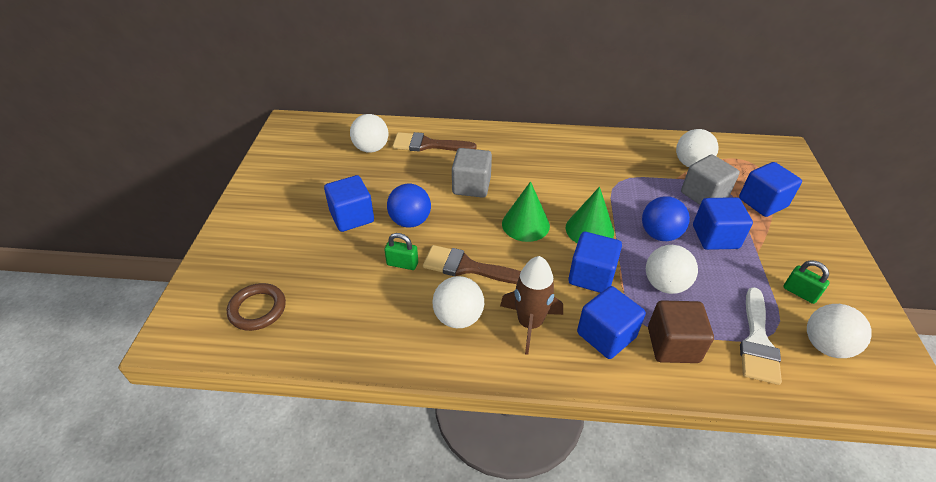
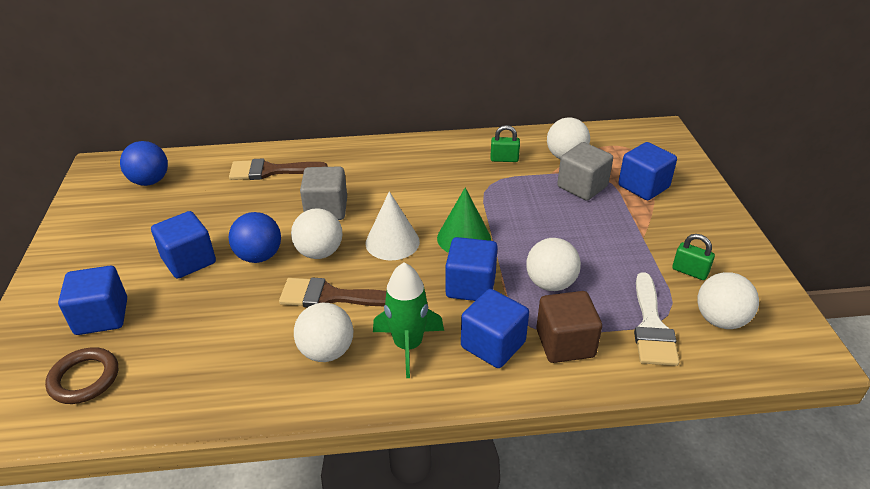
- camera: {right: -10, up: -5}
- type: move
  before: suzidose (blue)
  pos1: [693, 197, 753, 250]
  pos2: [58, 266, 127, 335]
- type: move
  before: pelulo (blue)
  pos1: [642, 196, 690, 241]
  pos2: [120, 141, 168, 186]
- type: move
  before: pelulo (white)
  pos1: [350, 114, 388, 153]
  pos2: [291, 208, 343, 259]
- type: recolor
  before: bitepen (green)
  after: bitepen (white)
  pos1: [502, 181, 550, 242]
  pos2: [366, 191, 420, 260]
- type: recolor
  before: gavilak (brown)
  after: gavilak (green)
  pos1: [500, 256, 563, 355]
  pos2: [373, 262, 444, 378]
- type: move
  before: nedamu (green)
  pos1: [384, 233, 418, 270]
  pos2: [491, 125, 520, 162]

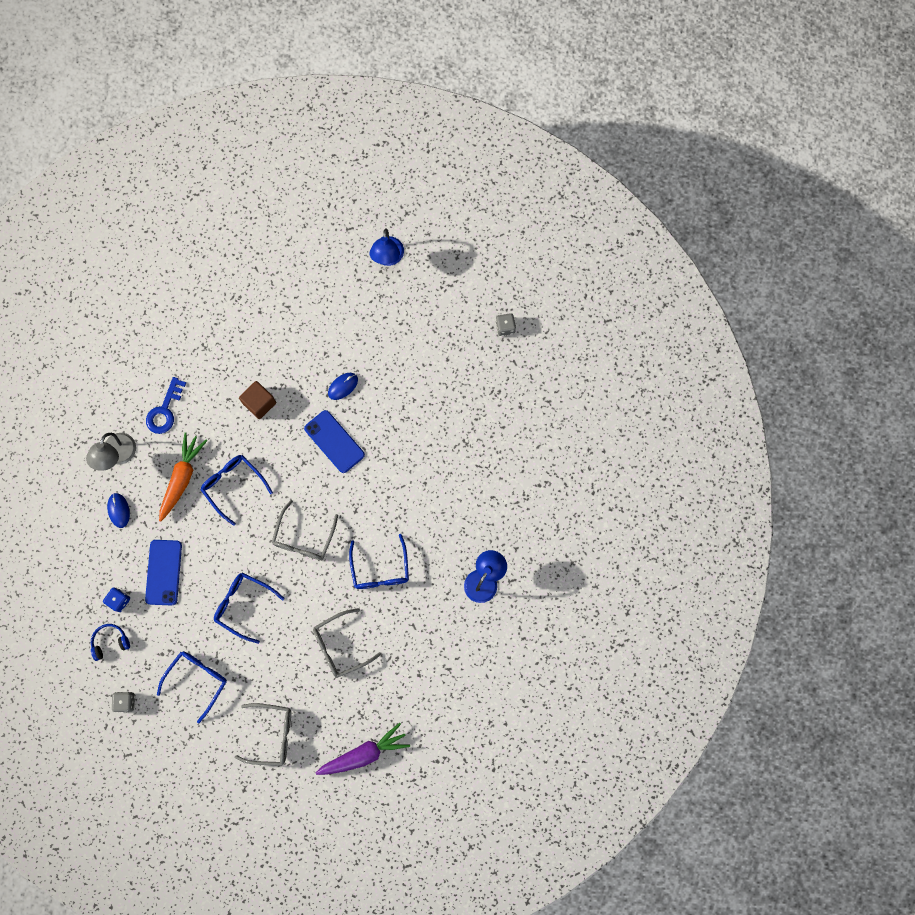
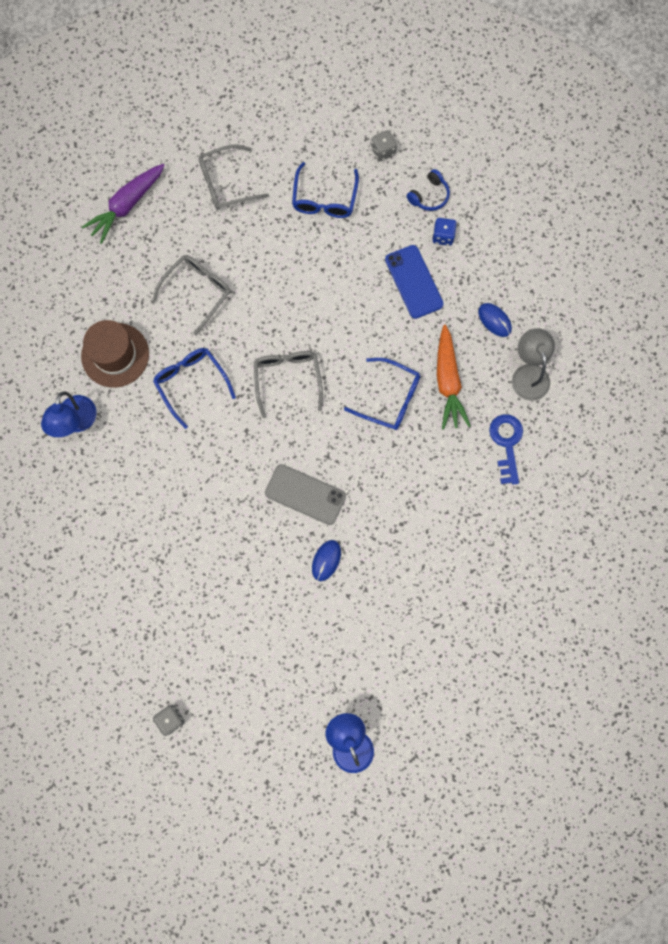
- camera: {right: 155, up: 0}
- type: insert
  after: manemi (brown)
  pos2: [81, 320, 149, 388]
- type: recolor
  before: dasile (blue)
  after: dasile (grey)
  pos1: [304, 410, 365, 473]
  pos2: [265, 464, 346, 525]
- type: delete
  before: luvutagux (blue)
  pos1: [214, 573, 285, 644]
- type: delete
  before: suzidose (brown)
  pos1: [239, 381, 276, 419]

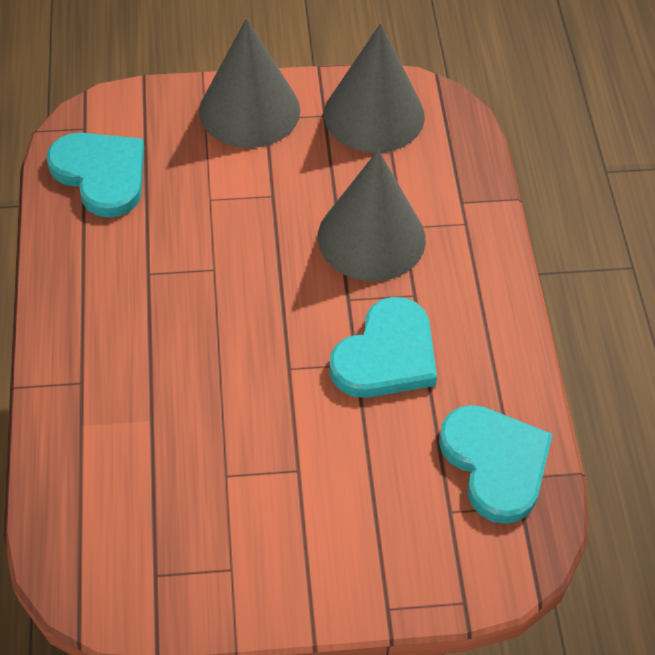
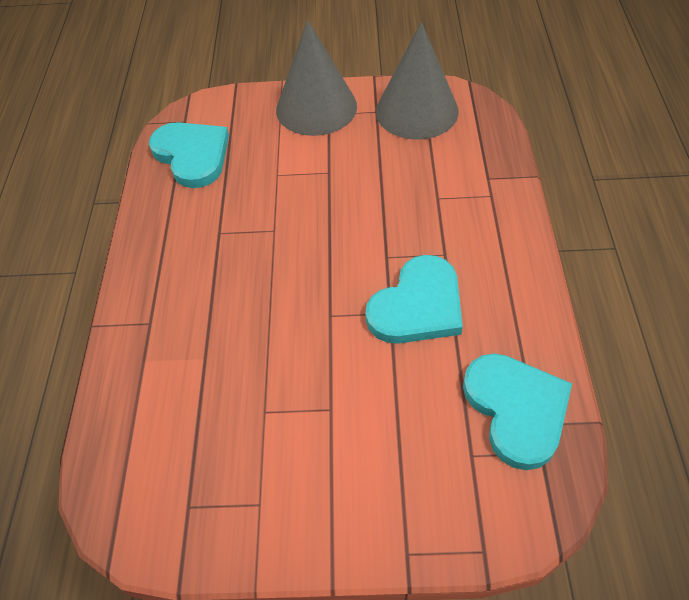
- camera: {right: 10, up: 0}
- type: delete
  before: bitepen (grey)
  pos1: [318, 150, 426, 281]

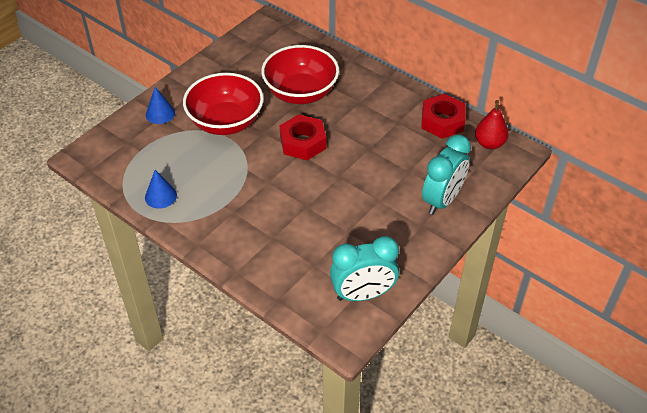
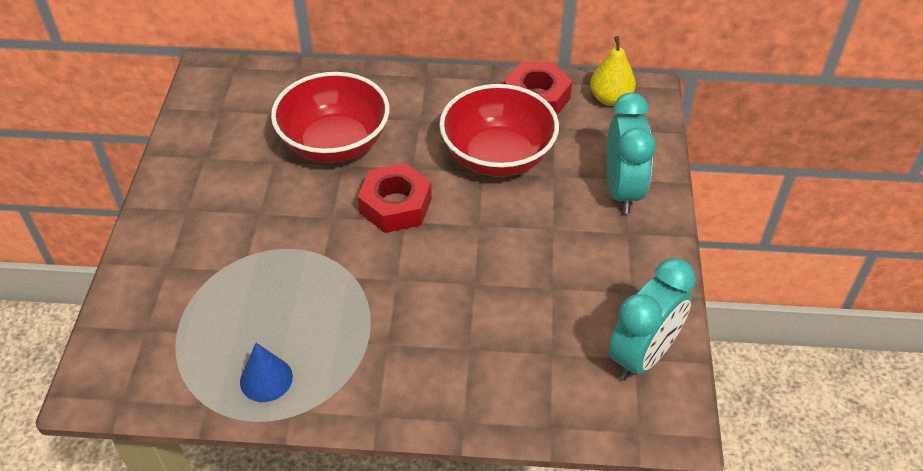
- camera: {right: -35, up: 0}
- type: move
  before: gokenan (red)
  pos1: [183, 73, 264, 135]
  pos2: [439, 84, 559, 177]
- type: recolor
  before: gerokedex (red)
  after: gerokedex (yellow)
  pos1: [475, 100, 509, 149]
  pos2: [590, 36, 636, 106]
- type: delete
  before: bitepen (blue)
  pos1: [146, 87, 175, 124]

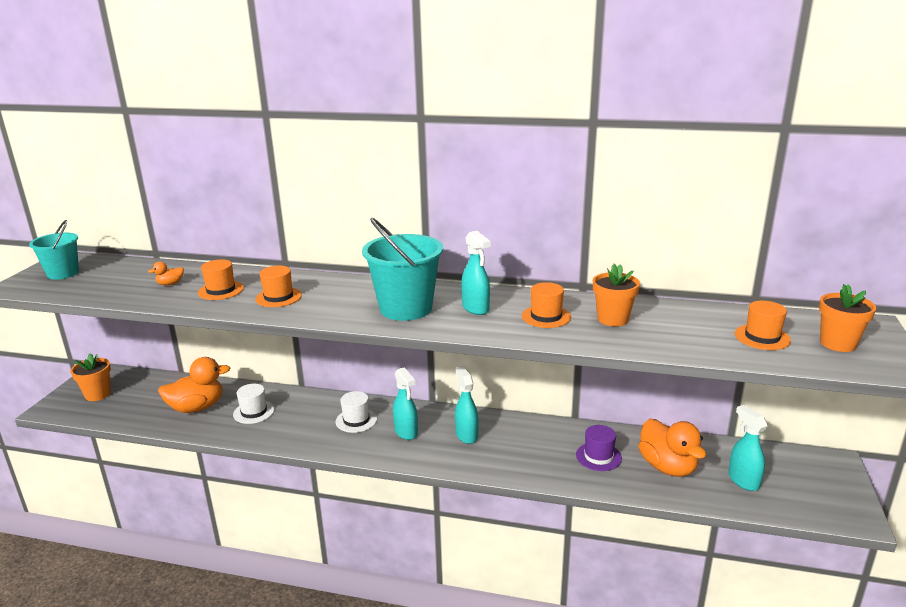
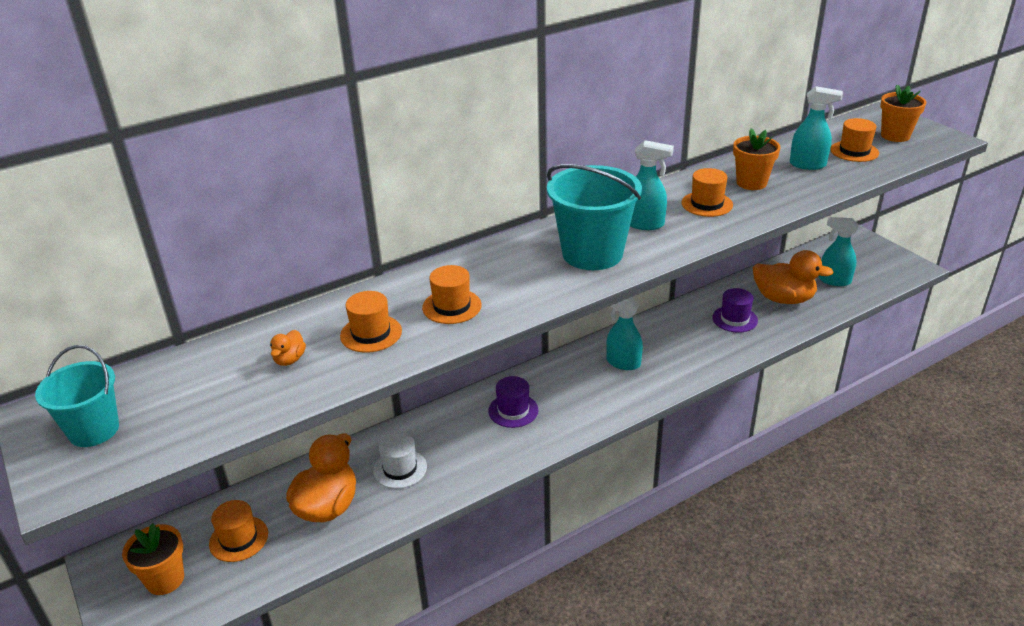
- camera: {right: -45, up: 10}
- type: insert
  after: manemi (orange)
  pos2: [209, 500, 268, 562]
- type: recolor
  before: manemi (white)
  after: manemi (purple)
  pos1: [335, 391, 377, 433]
  pos2: [488, 376, 538, 428]
- type: move
  before: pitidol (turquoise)
  pos1: [393, 367, 418, 440]
  pos2: [790, 86, 843, 170]

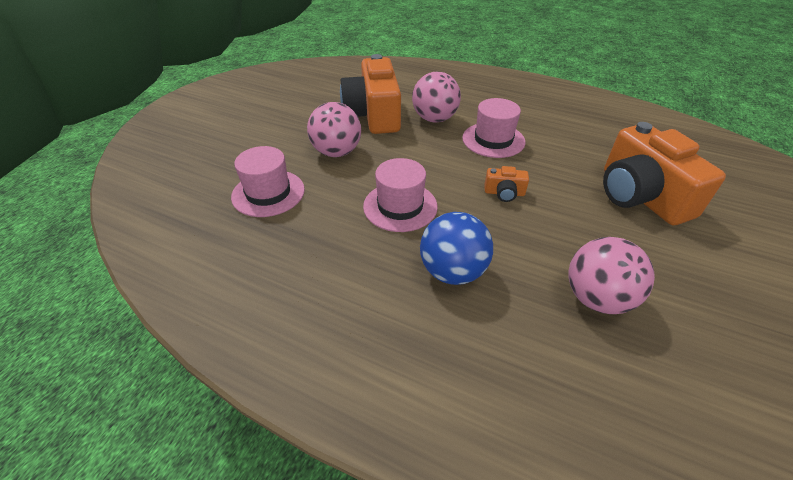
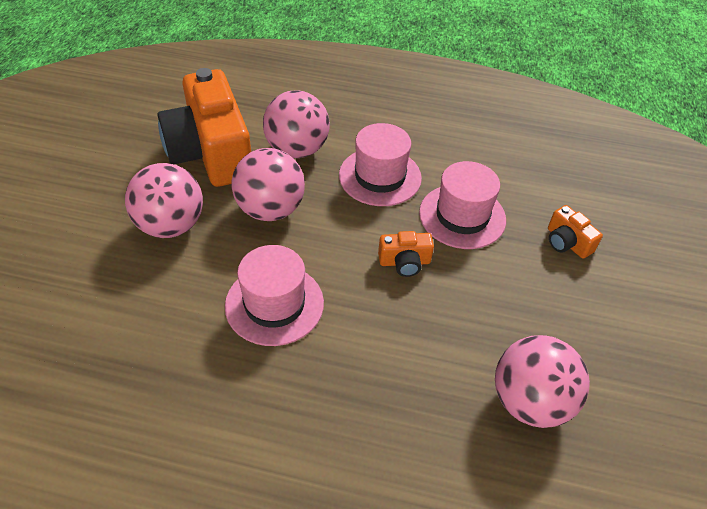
- camera: {right: -15, up: 5}
- type: insert
  after: pelulo (pink)
  pos2: [232, 148, 305, 221]
- type: move
  before: manemi (pink)
  pos1: [231, 146, 305, 217]
  pos2: [419, 161, 506, 249]
- type: resize
  before: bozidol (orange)
  pos1: [603, 122, 726, 225]
  pos2: [548, 205, 603, 259]
  scale: 0.42
- type: delete
  before: pelulo (blue)
  pos1: [420, 212, 493, 285]

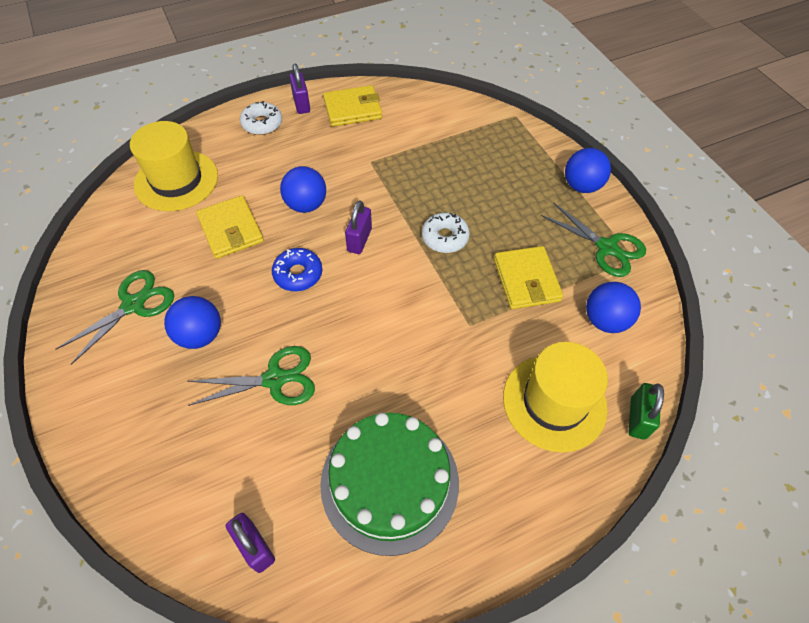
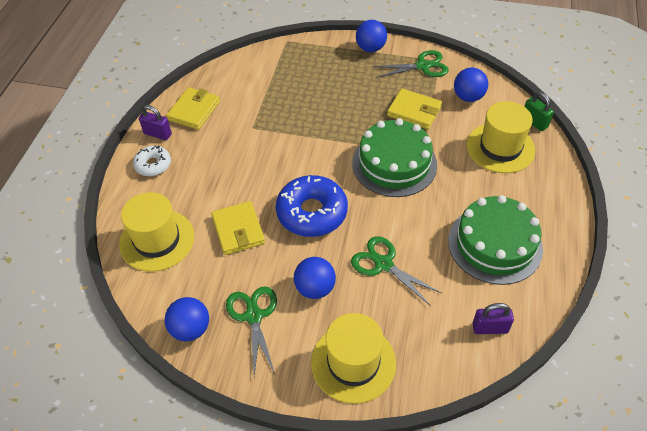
- camera: {right: -50, up: -5}
- type: move
  before: pelulo (blue)
  pos1: [280, 166, 326, 213]
  pos2: [165, 297, 209, 342]
- type: rotate
  before: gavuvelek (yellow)
  pos1: [196, 195, 264, 259]
  pos2: [211, 201, 265, 255]
  turn: 60
- type: resize
  before: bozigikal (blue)
  pos1: [272, 248, 322, 291]
  pos2: [276, 175, 348, 237]
  scale: 1.81
- type: insert
  after: manemi (yellow)
  pos2: [311, 313, 396, 404]
- type: rotate
  before: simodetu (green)
  pos1: [188, 346, 315, 406]
  pos2: [351, 236, 441, 306]
  turn: -75
- type: insert
  after: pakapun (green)
  pos2: [352, 118, 437, 197]
- type: delete
  before: nedamu (purple)
  pos1: [345, 200, 372, 254]
- type: delete
  before: bozigikal (white)
  pos1: [422, 213, 470, 253]

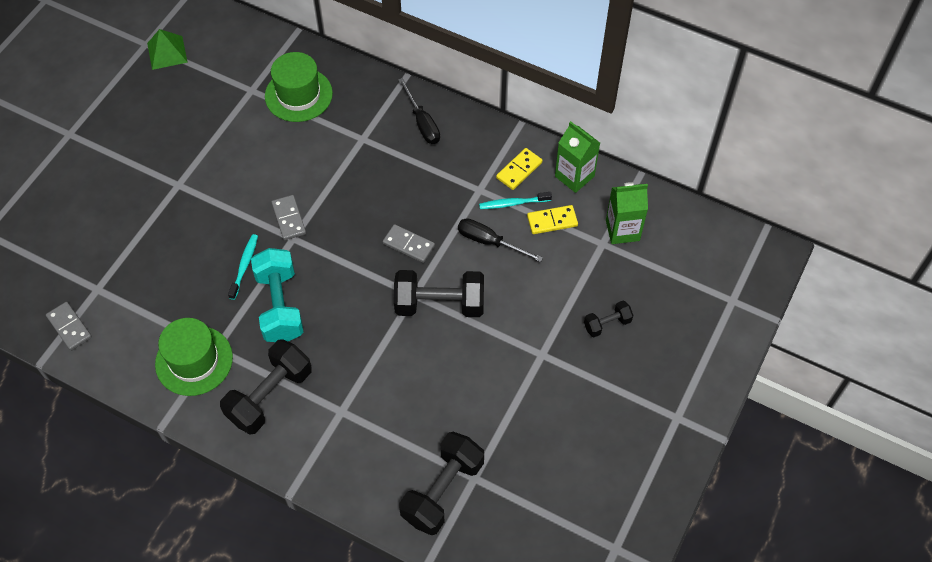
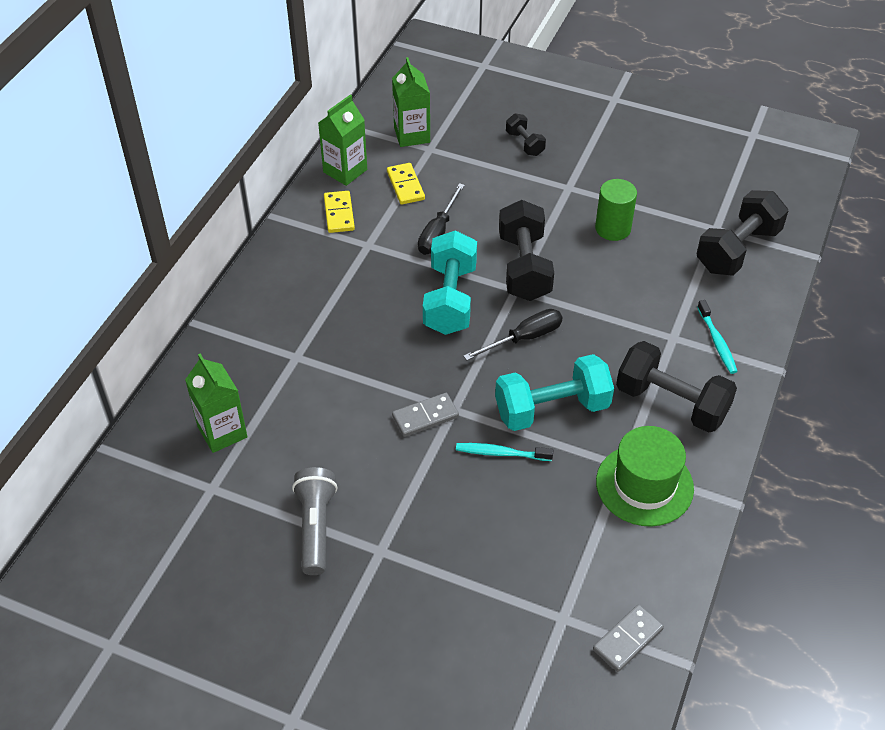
- camera: {right: -95, up: -10}
- type: replace
  before: manemi (green)
  after: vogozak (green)
  pos1: [265, 52, 333, 122]
  pos2: [185, 354, 248, 453]
- type: insert
  after: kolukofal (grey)
  pos2: [292, 467, 337, 575]
- type: rotate
  before: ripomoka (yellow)
  pos1: [496, 148, 543, 190]
  pos2: [324, 191, 355, 233]
  turn: 45
- type: replace
  before: ripomoka (grey)
  after: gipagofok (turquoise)
  pos1: [383, 224, 435, 263]
  pos2: [423, 230, 477, 335]
- type: move
  before: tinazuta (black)
  pos1: [398, 78, 440, 144]
  pos2: [463, 309, 562, 360]
- type: insert
  after: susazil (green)
  pos2: [595, 179, 637, 241]
- type: rotate
  before: gipagofok (black)
  pos1: [399, 432, 484, 535]
  pos2: [697, 190, 788, 276]
  turn: -75
- type: move
  before: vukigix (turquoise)
  pos1: [479, 192, 552, 209]
  pos2: [697, 300, 738, 374]
- type: delete
  before: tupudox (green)
  pos1: [147, 29, 188, 70]

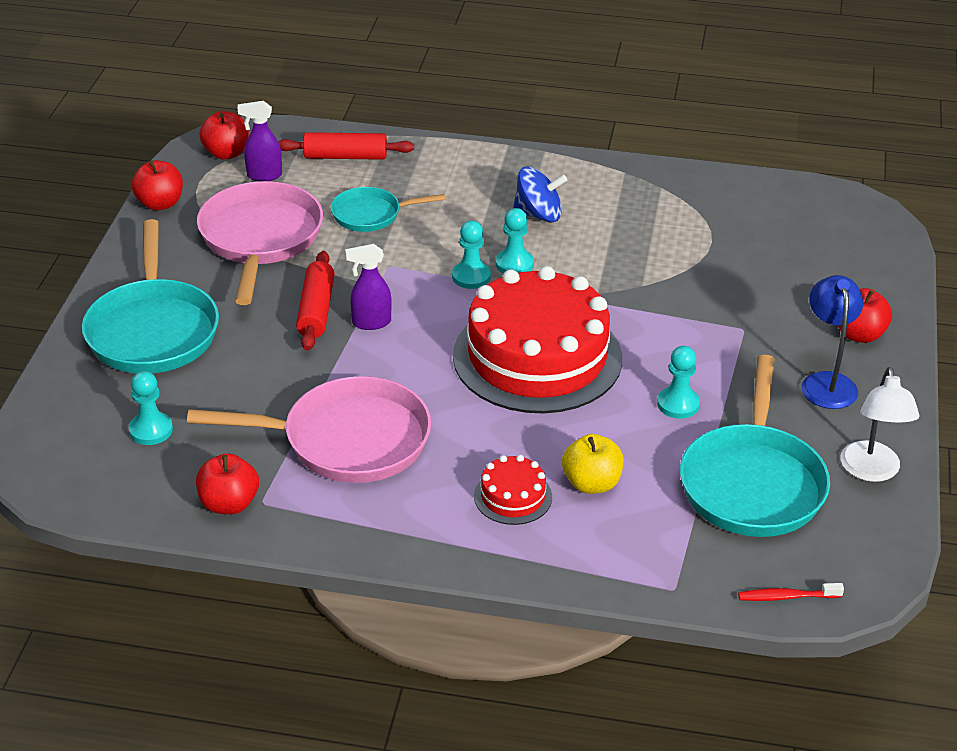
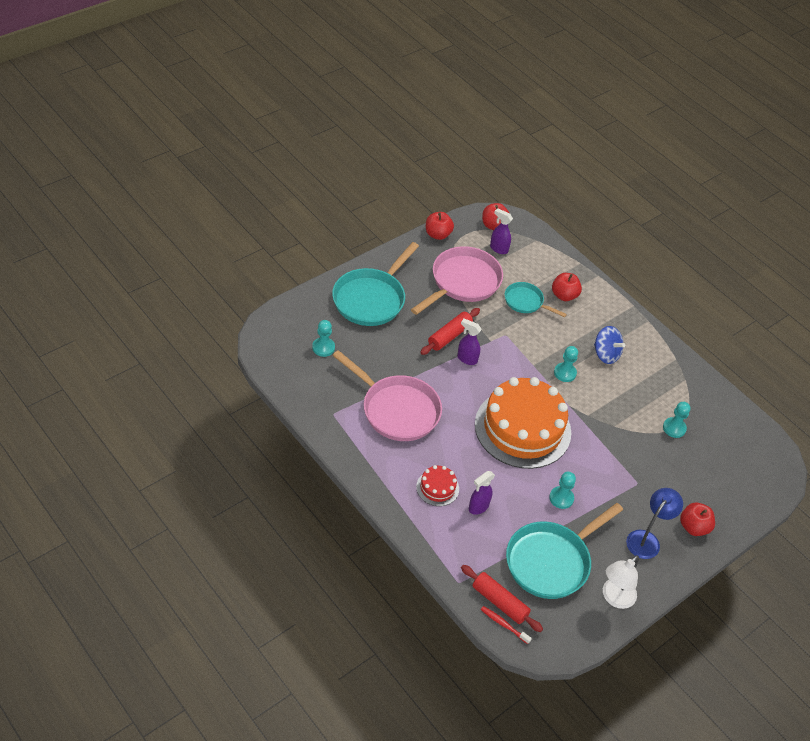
- camera: {right: 35, up: 10}
- type: move
  before: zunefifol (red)
  pos1: [278, 132, 414, 160]
  pos2: [461, 565, 543, 632]
- type: replace
  before: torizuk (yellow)
  after: pitidol (purple)
  pos1: [562, 434, 624, 494]
  pos2: [469, 471, 495, 515]
- type: recolor
  before: pakapun (red)
  after: pakapun (orange)
  pos1: [453, 266, 622, 413]
  pos2: [475, 377, 571, 469]
- type: move
  before: torizuk (red)
  pos1: [196, 453, 259, 514]
  pos2: [552, 273, 582, 301]
- type: move
  before: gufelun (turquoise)
  pos1: [452, 220, 491, 289]
  pos2: [663, 402, 690, 438]

